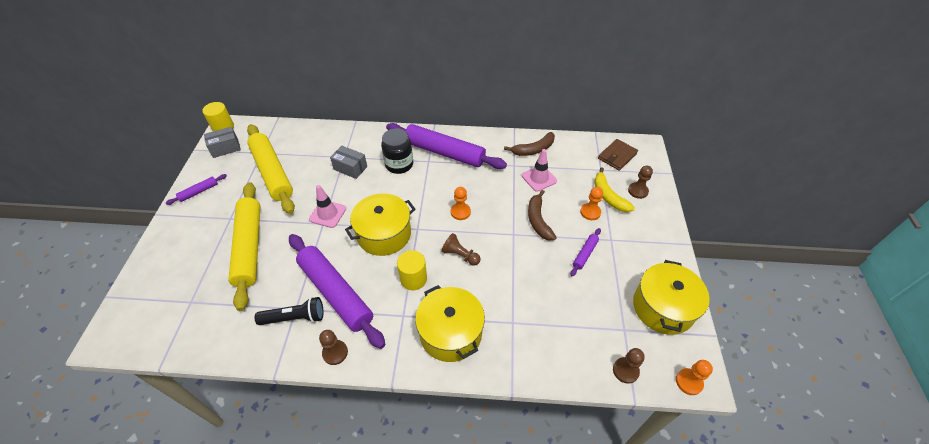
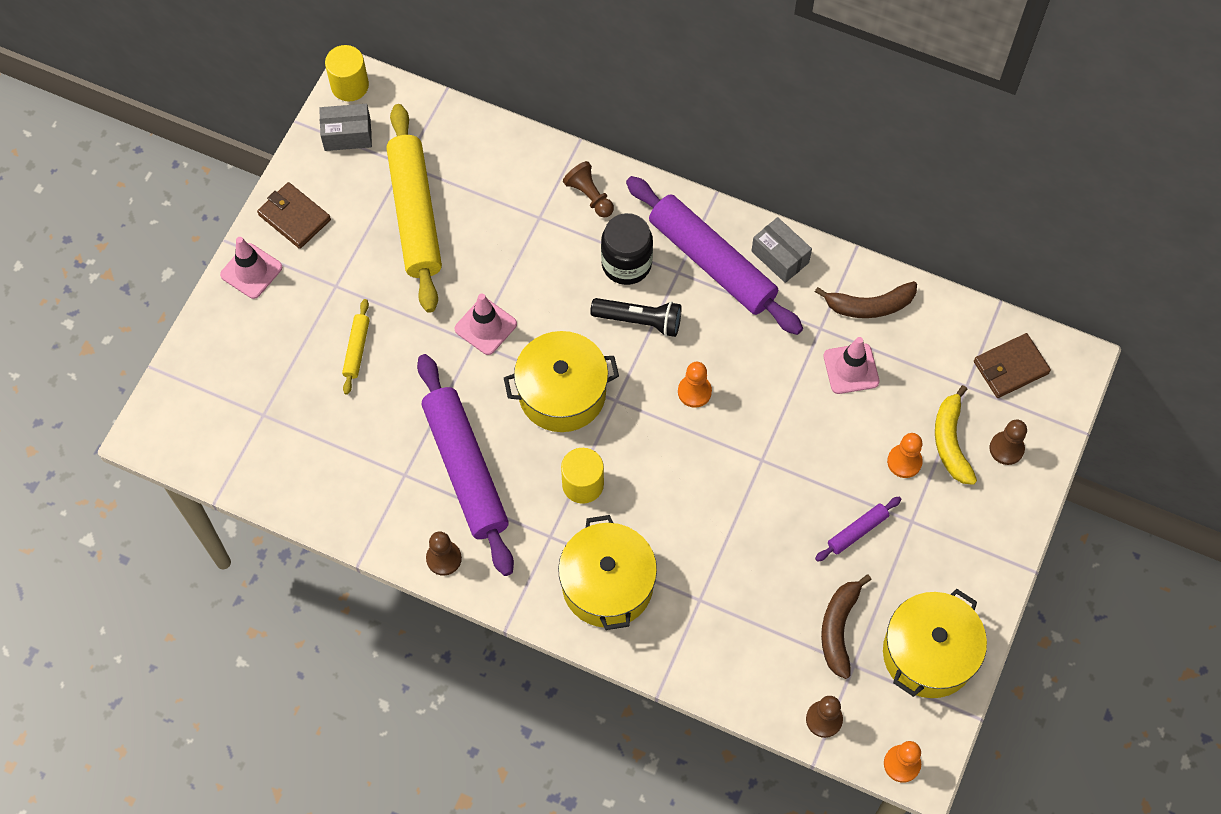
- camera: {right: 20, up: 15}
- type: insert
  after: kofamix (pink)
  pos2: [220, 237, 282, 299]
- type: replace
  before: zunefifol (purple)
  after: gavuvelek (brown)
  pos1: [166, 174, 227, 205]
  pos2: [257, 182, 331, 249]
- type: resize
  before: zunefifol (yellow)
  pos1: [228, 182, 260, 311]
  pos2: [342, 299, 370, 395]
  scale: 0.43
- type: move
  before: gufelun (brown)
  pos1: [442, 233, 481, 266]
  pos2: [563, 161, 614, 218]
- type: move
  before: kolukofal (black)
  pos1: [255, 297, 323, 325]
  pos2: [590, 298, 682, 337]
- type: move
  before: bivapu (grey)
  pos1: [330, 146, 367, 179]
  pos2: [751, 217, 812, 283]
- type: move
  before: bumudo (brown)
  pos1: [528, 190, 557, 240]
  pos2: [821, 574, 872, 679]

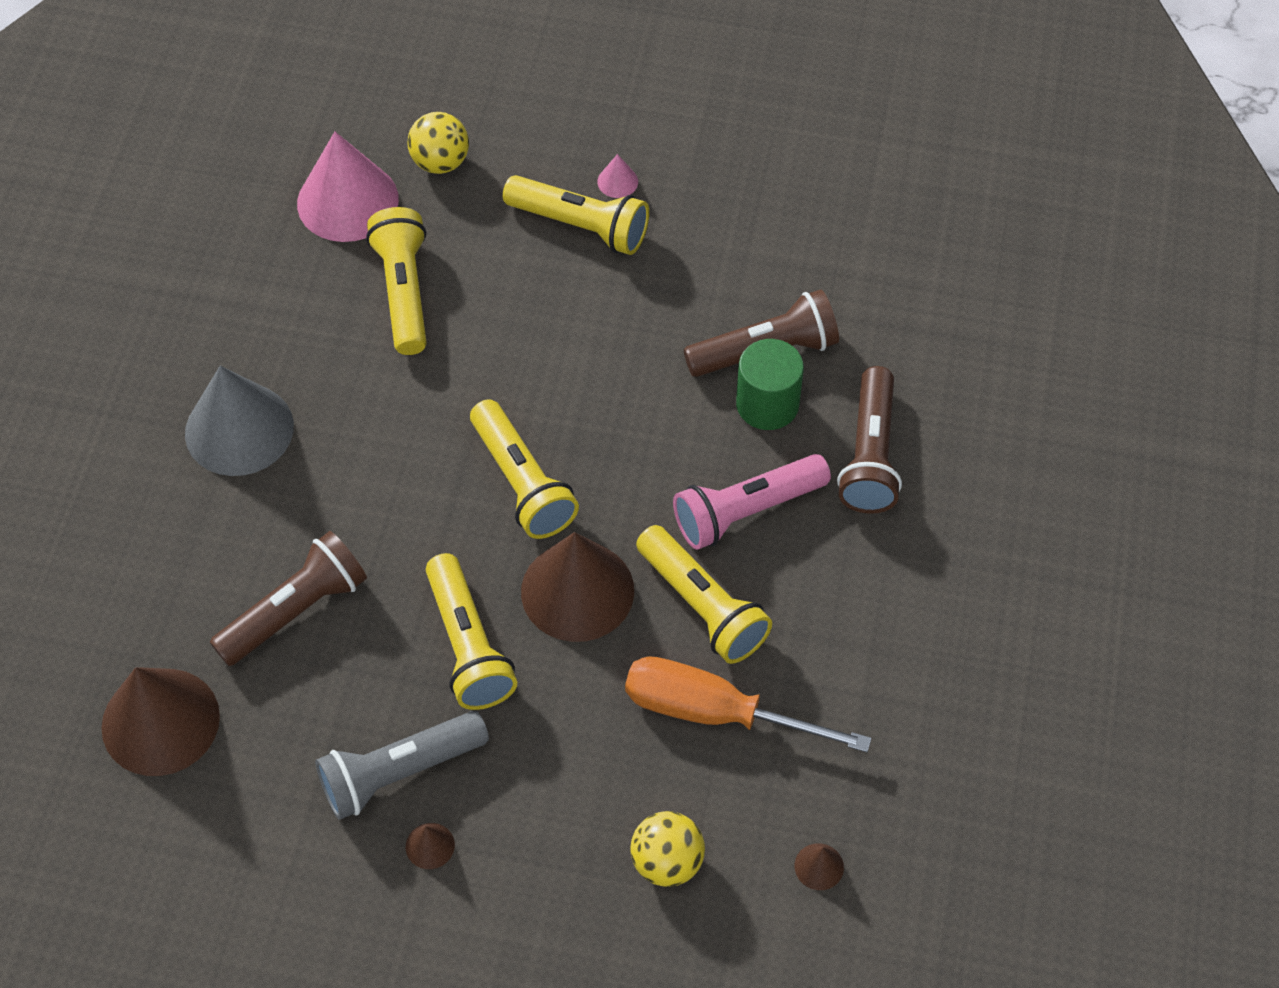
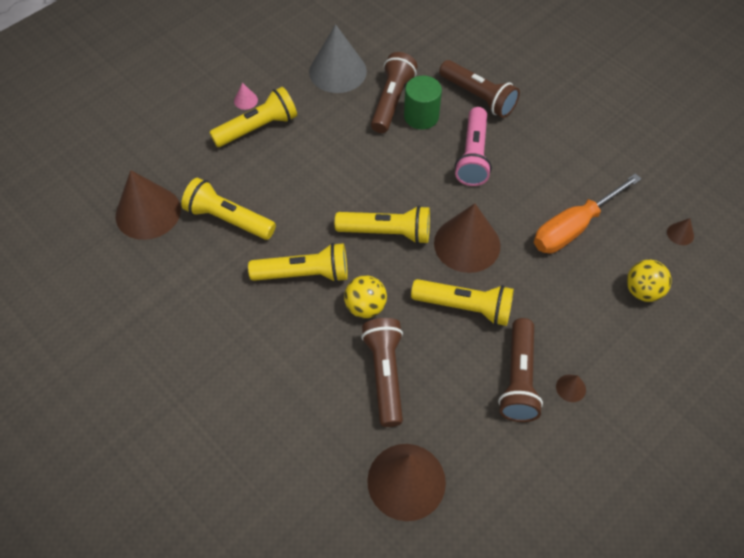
- camera: {right: -55, up: 0}
- type: recolor
  before: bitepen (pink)
  after: bitepen (brown)
  pos1: [297, 131, 399, 242]
  pos2: [116, 170, 181, 240]
- type: move
  before: kolukofal (yellow)
  pos1: [636, 525, 772, 664]
  pos2: [248, 243, 348, 282]
- type: move
  before: bitepen (grey)
  pos1: [185, 366, 294, 476]
  pos2: [309, 24, 367, 93]
- type: move
  before: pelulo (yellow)
  pos1: [407, 112, 469, 174]
  pos2: [344, 275, 387, 318]
- type: recolor
  before: kolukofal (grey)
  after: kolukofal (brown)
  pos1: [315, 711, 489, 820]
  pos2: [498, 318, 543, 422]

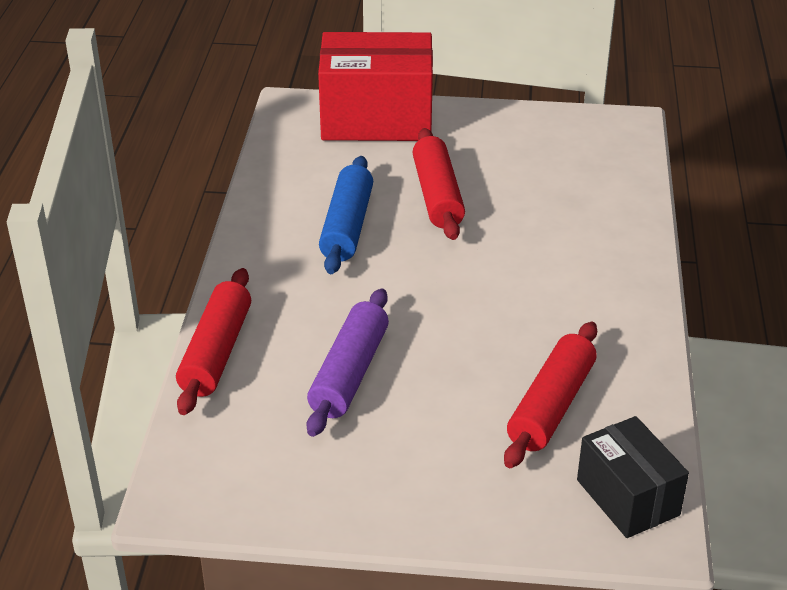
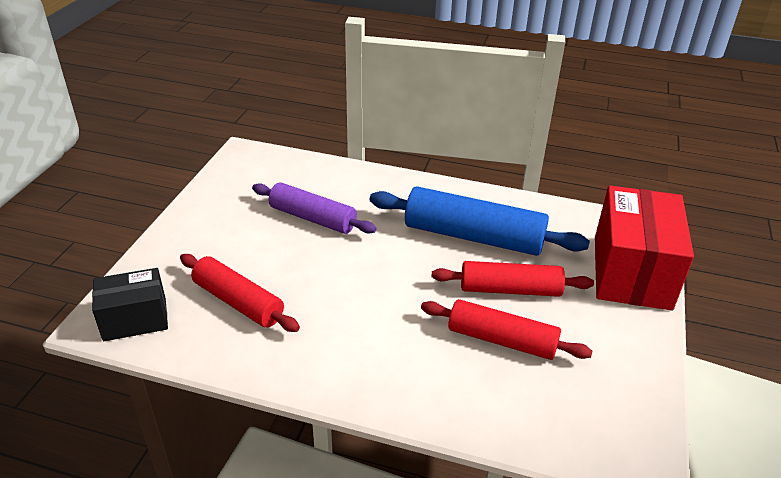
- camera: {right: 100, up: 0}
- type: resize
  before: zunefifol (blue)
  pos1: [319, 156, 373, 274]
  pos2: [370, 186, 590, 256]
  scale: 1.5
- type: move
  before: zunefifol (red)
  pos1: [176, 268, 251, 415]
  pos2: [421, 299, 592, 360]

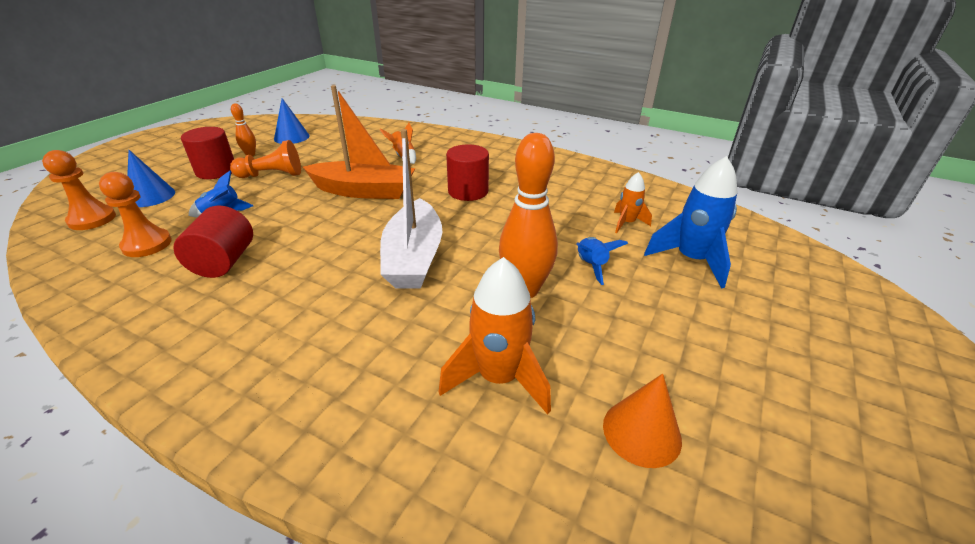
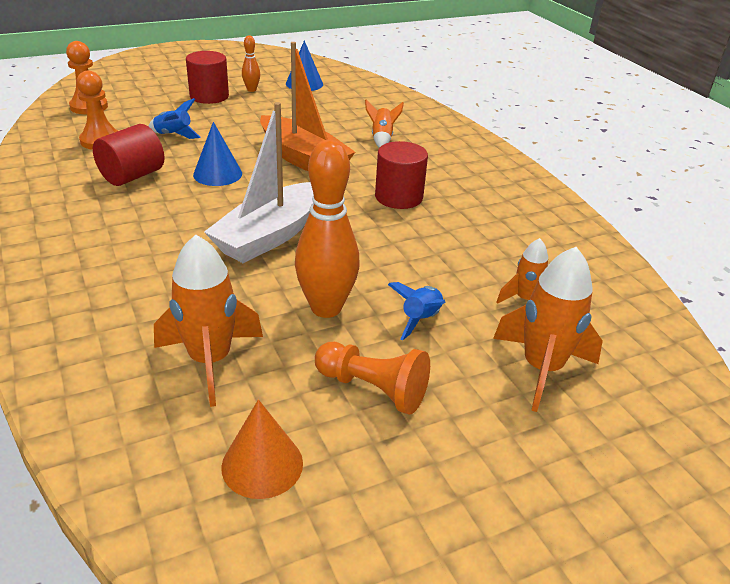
- camera: {right: 35, up: 0}
- type: move
  before: bitepen (blue)
  pos1: [127, 150, 175, 207]
  pos2: [193, 122, 242, 186]
- type: move
  before: gufelun (orange)
  pos1: [230, 140, 301, 178]
  pos2: [315, 342, 430, 415]
- type: recolor
  before: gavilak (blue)
  after: gavilak (orange)
  pos1: [644, 156, 738, 289]
  pos2: [493, 247, 603, 412]

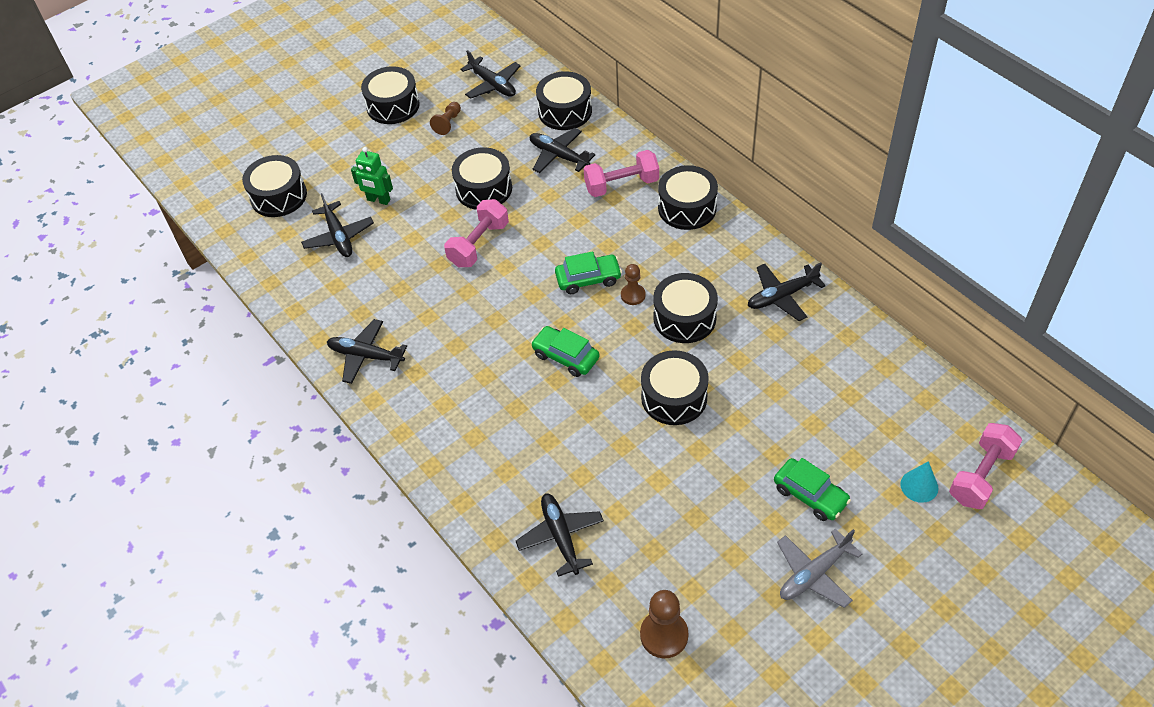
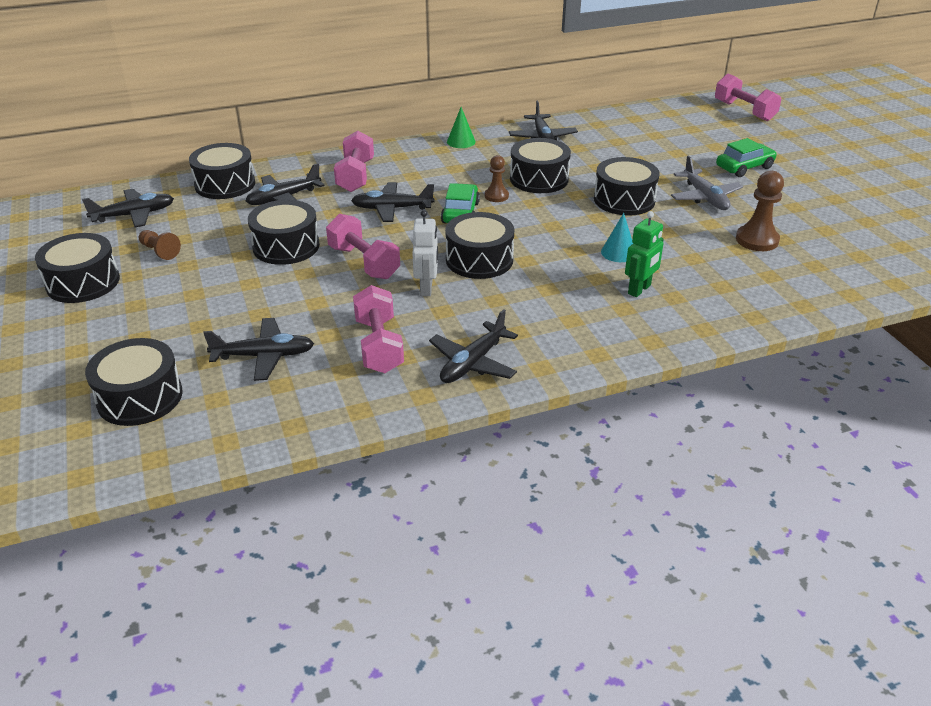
- camera: {right: -75, up: -15}
- type: move
  before: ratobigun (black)
  pos1: [516, 494, 604, 577]
  pos2: [351, 182, 435, 222]
- type: insert
  after: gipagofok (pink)
  pos2: [353, 285, 404, 373]
- type: insert
  after: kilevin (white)
  pos2: [412, 210, 438, 296]
- type: move
  before: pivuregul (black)
  pos1: [658, 165, 718, 230]
  pos2: [445, 212, 514, 279]
- type: insert
  after: bitepen (green)
  pos2: [447, 107, 475, 148]
- type: move
  before: bitepen (turquoise)
  pos1: [900, 461, 938, 503]
  pos2: [601, 213, 633, 262]
- type: move
  before: kilevin (green)
  pos1: [351, 147, 393, 205]
  pos2: [625, 211, 664, 297]
- type: move
  before: ratobigun (grey)
  pos1: [777, 529, 862, 608]
  pos2: [671, 155, 743, 210]
- type: move
  before: gufelun (brown)
  pos1: [640, 590, 689, 658]
  pos2: [736, 171, 784, 251]
- type: delete
  before: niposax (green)
  pos1: [531, 326, 600, 377]

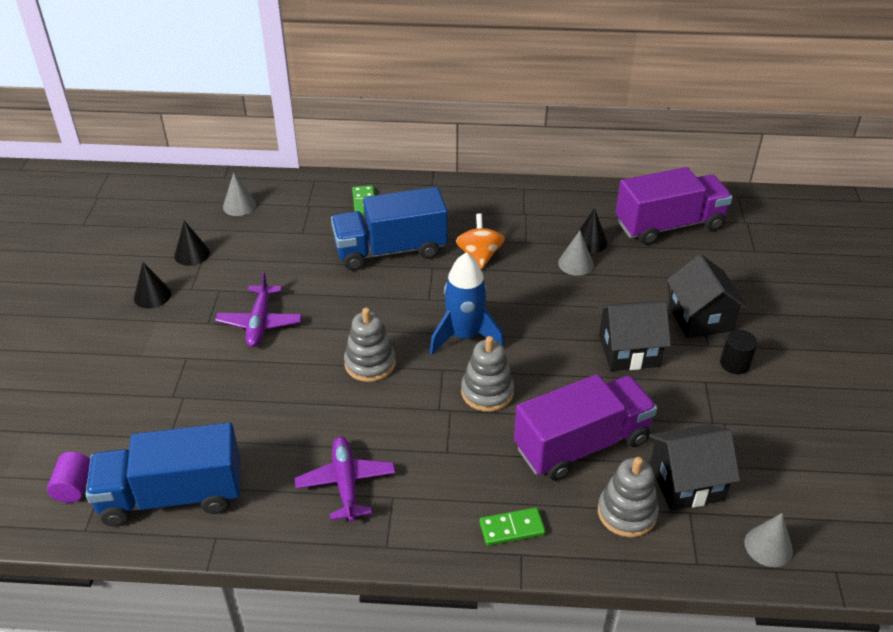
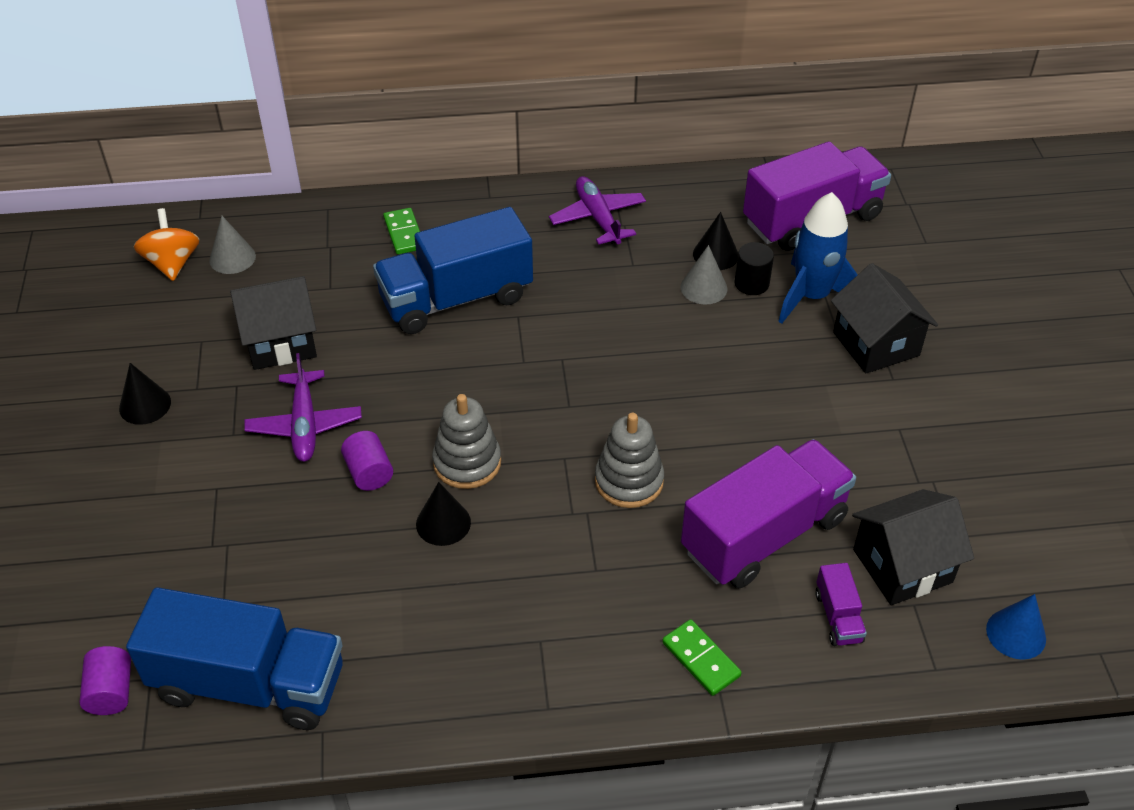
- camera: {right: -10, up: 5}
- type: rotate
  before: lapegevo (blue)
  pos1: [85, 423, 240, 527]
  pos2: [126, 587, 343, 730]
  turn: -150
- type: move
  before: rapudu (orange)
  pos1: [456, 213, 505, 269]
  pos2: [134, 208, 199, 281]
- type: move
  before: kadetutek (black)
  pos1: [598, 301, 671, 371]
  pos2: [230, 276, 317, 370]
- type: insert
  after: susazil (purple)
  pos2: [341, 431, 393, 491]
- type: move
  before: bitepen (black)
  pos1: [174, 220, 210, 266]
  pos2: [416, 482, 471, 546]
- type: move
  before: ratobigun (purple)
  pos1: [295, 436, 396, 522]
  pos2: [549, 176, 646, 245]
- type: rotate
  before: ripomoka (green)
  pos1: [479, 507, 546, 546]
  pos2: [662, 619, 742, 696]
  turn: 75
- type: move
  before: susazil (black)
  pos1: [720, 330, 757, 374]
  pos2: [735, 242, 774, 295]
- type: move
  before: gavilak (blue)
  pos1: [430, 252, 504, 355]
  pos2: [778, 192, 858, 324]
- type: replace
  before: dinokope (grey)
  after: lapegevo (purple)
  pos1: [598, 457, 659, 538]
  pos2: [815, 563, 867, 646]
- type: recolor
  before: bitepen (grey)
  after: bitepen (blue)
  pos1: [744, 513, 793, 567]
  pos2: [986, 594, 1046, 660]

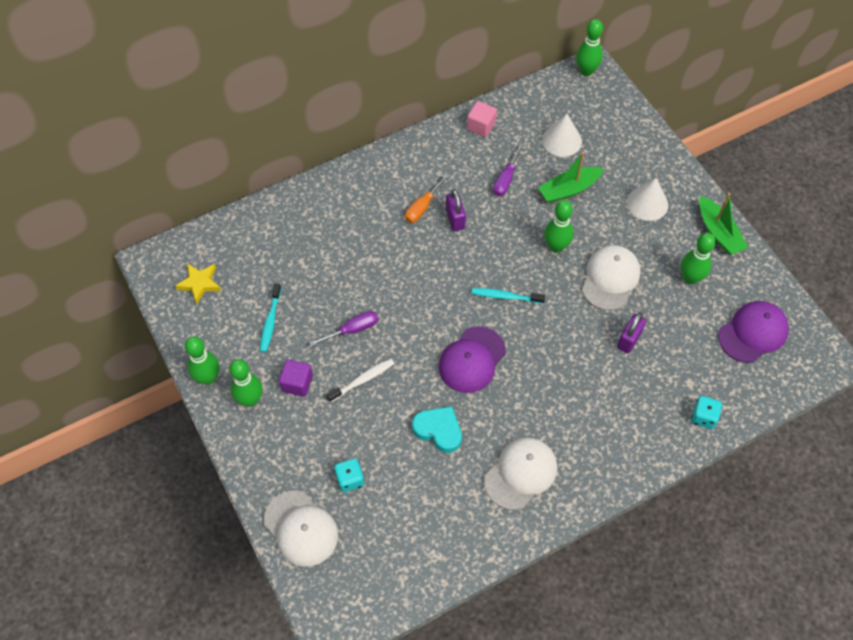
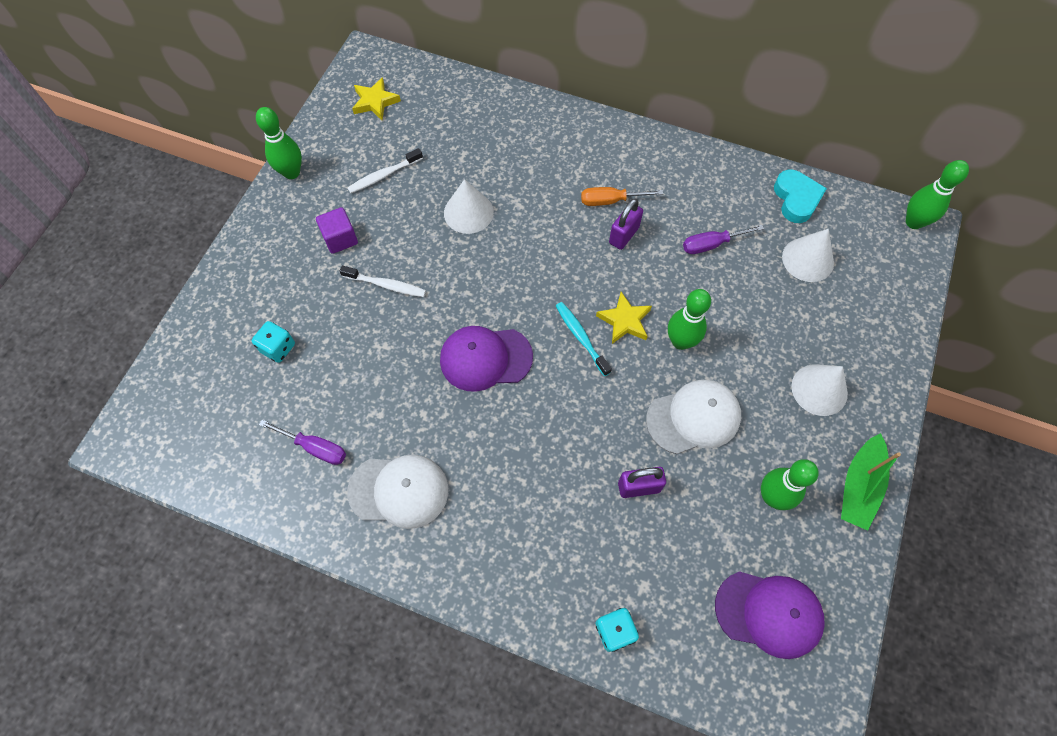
- camera: {right: 50, up: 5}
- type: move
  before: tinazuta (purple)
  pos1: [310, 311, 378, 347]
  pos2: [259, 420, 346, 465]
- type: recolor
  before: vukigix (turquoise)
  after: vukigix (white)
  pos1: [260, 283, 282, 352]
  pos2: [348, 148, 423, 193]
- type: insert
  after: bitepen (white)
  pos2: [444, 179, 494, 234]
- type: insert
  after: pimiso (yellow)
  pos2: [596, 292, 652, 344]
- type: move
  before: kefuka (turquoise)
  pos1: [412, 406, 462, 453]
  pos2: [774, 169, 827, 223]
- type: delete
  before: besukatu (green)
  pos1: [229, 359, 263, 407]
- type: delete
  before: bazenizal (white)
  pos1: [264, 490, 338, 567]
- type: delete
  before: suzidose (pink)
  pos1: [467, 101, 497, 137]
- type: delete
  before: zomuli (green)
  pos1: [538, 152, 604, 203]

